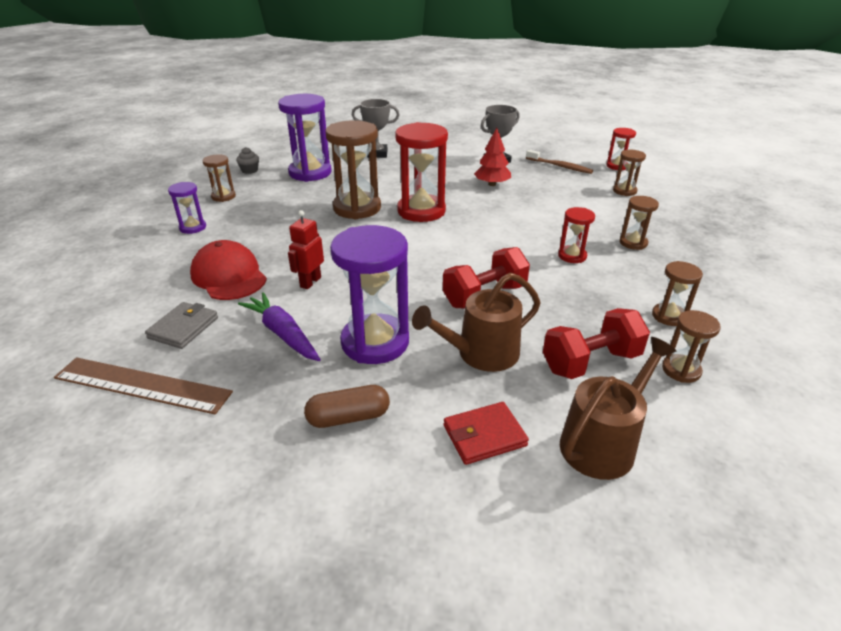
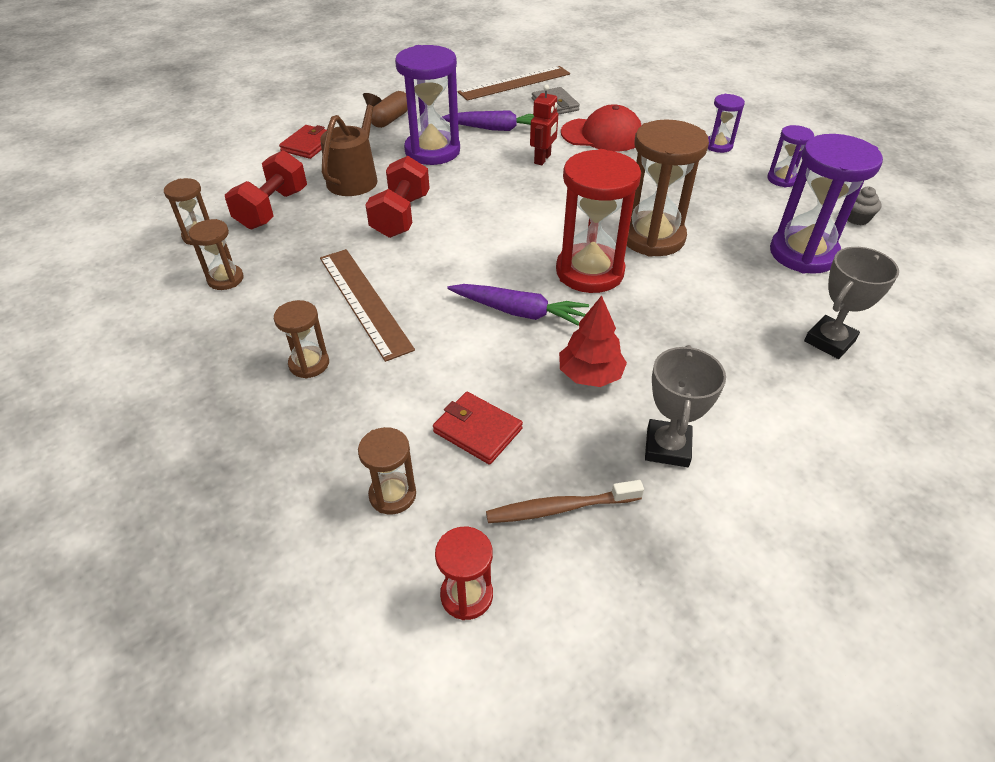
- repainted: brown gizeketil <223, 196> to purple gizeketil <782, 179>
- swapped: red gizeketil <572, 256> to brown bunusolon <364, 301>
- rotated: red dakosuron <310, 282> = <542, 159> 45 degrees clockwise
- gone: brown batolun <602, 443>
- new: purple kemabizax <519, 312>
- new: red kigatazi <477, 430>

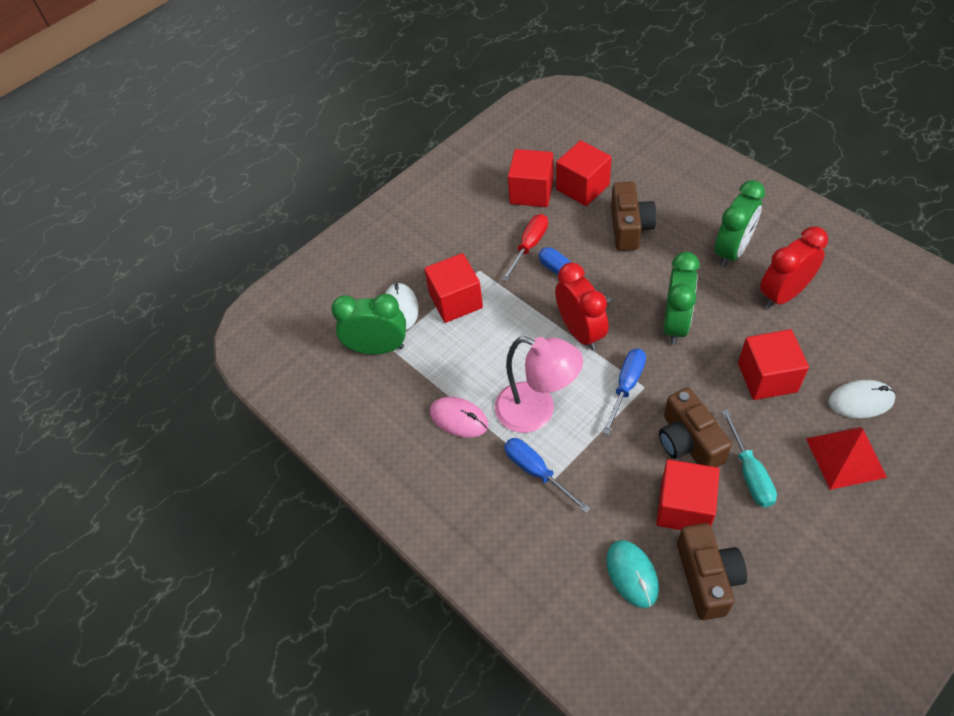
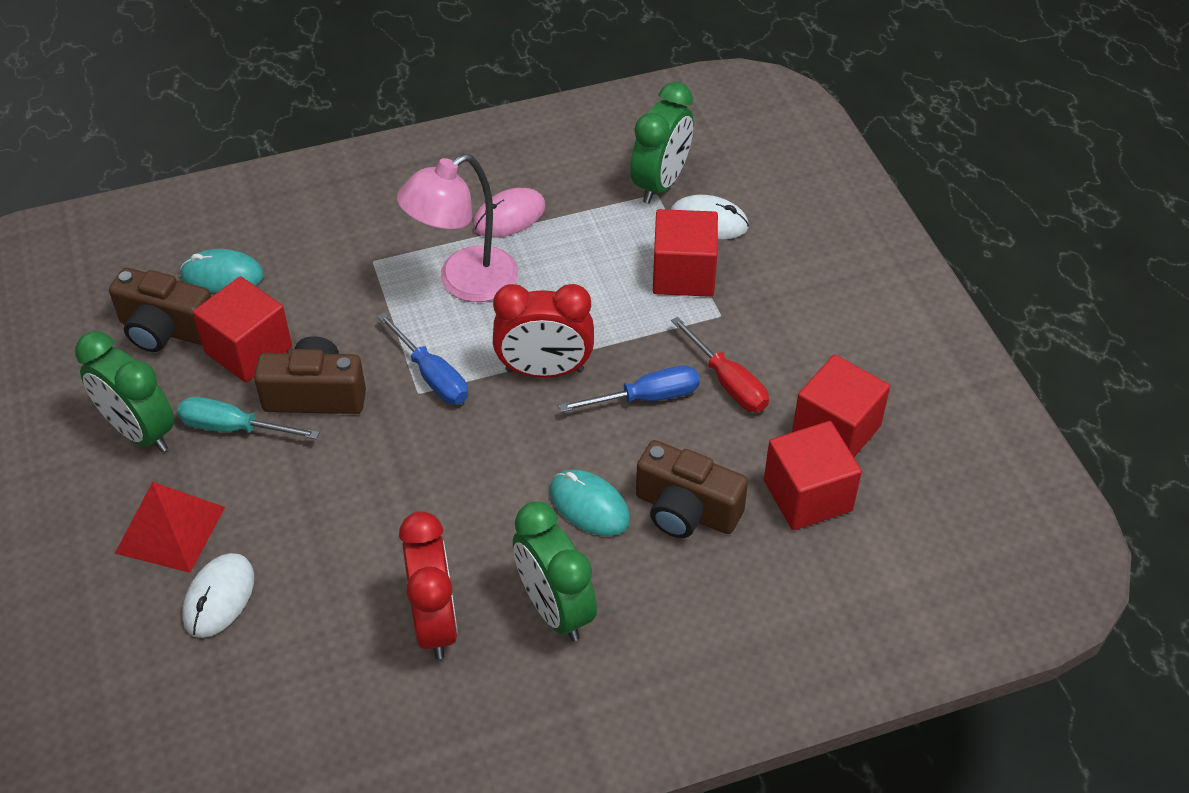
- shifted: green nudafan <675, 324> to <140, 432>
- gone: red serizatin <767, 377>
- gone: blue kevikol <536, 472>
- new: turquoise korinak <589, 505>

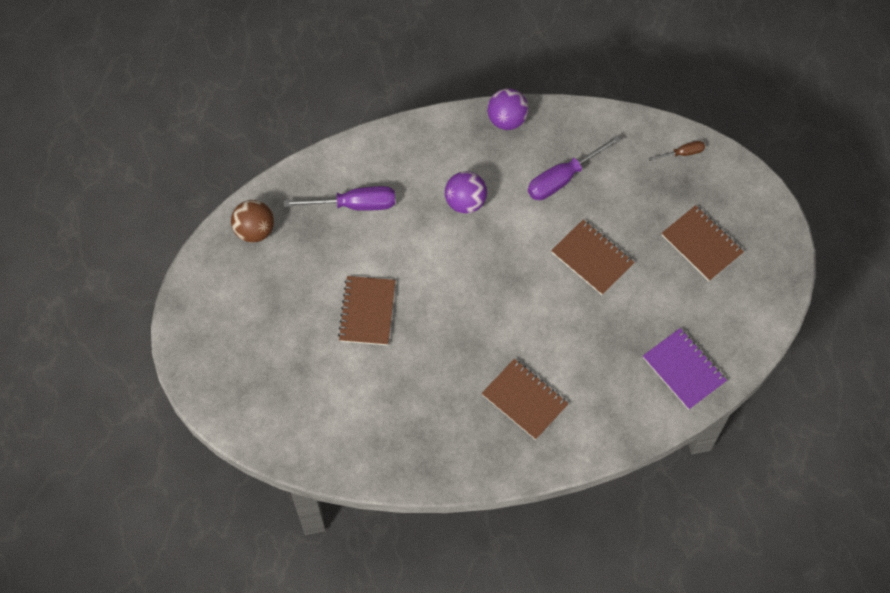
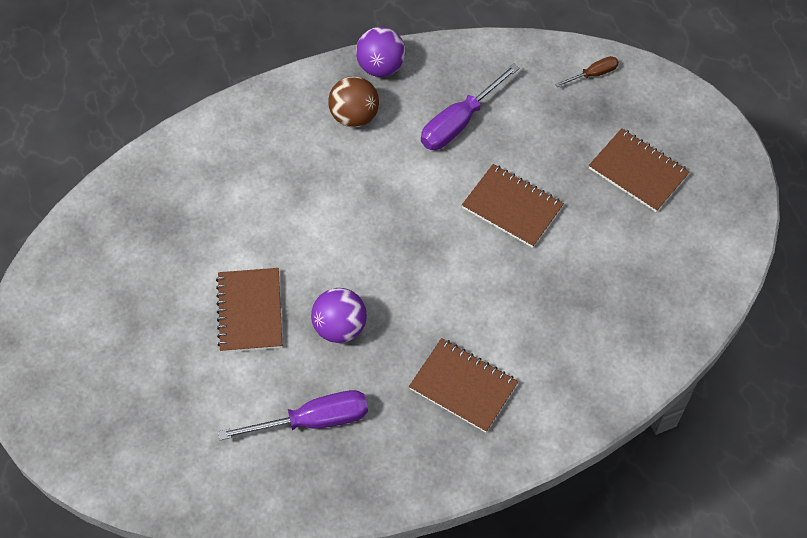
- shifted: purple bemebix <465, 202> to <340, 327>
- shifted: purple kevikol <354, 204> to <313, 420>
- shifted: brown bemebix <254, 230> to <354, 116>
- gone: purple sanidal <684, 370>

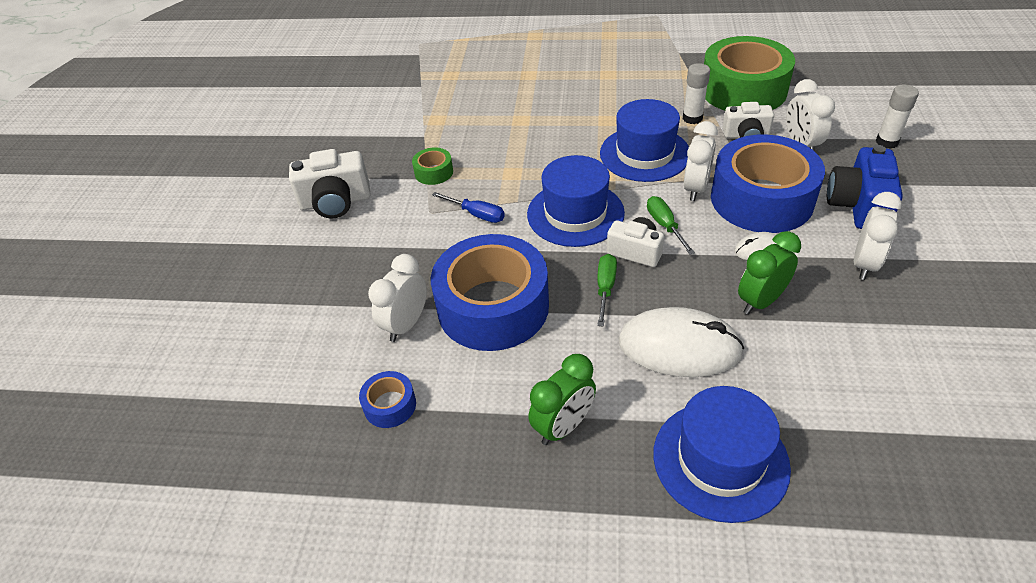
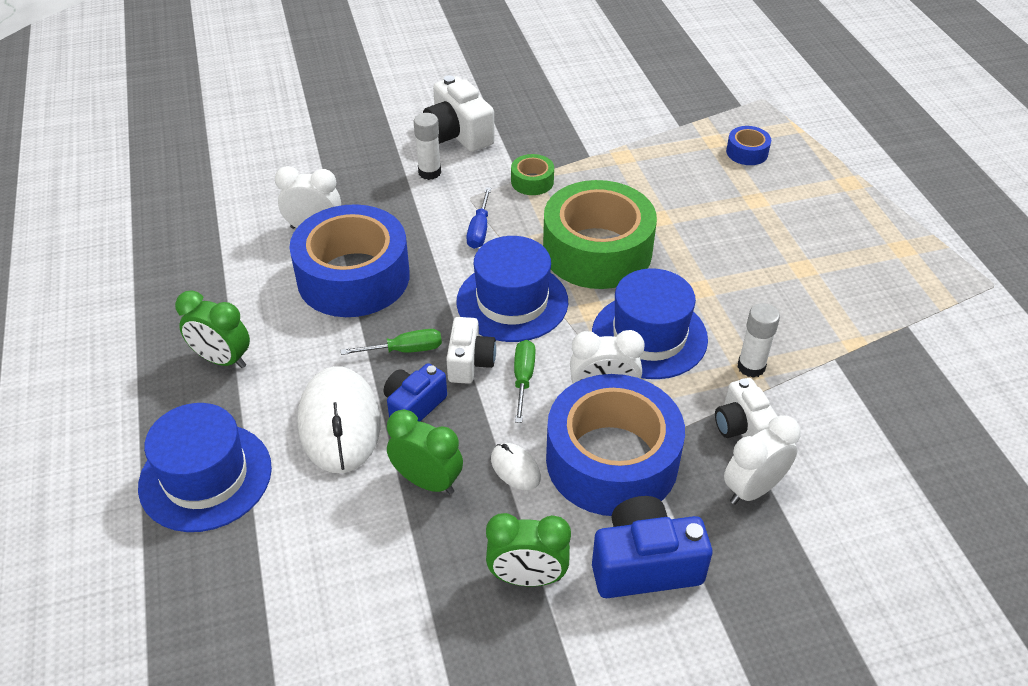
- shifted: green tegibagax <743, 90> to <597, 251>
- shifted: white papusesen <887, 142> to <429, 172>
- repainted: white nudafan <864, 264> to green nudafan <527, 577>
- rotated: green kevikol <664, 225> = <523, 378> 45 degrees counterclockwise
- shifted: blue tegibagax <390, 405> to <747, 152>
- new: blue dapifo <414, 406>

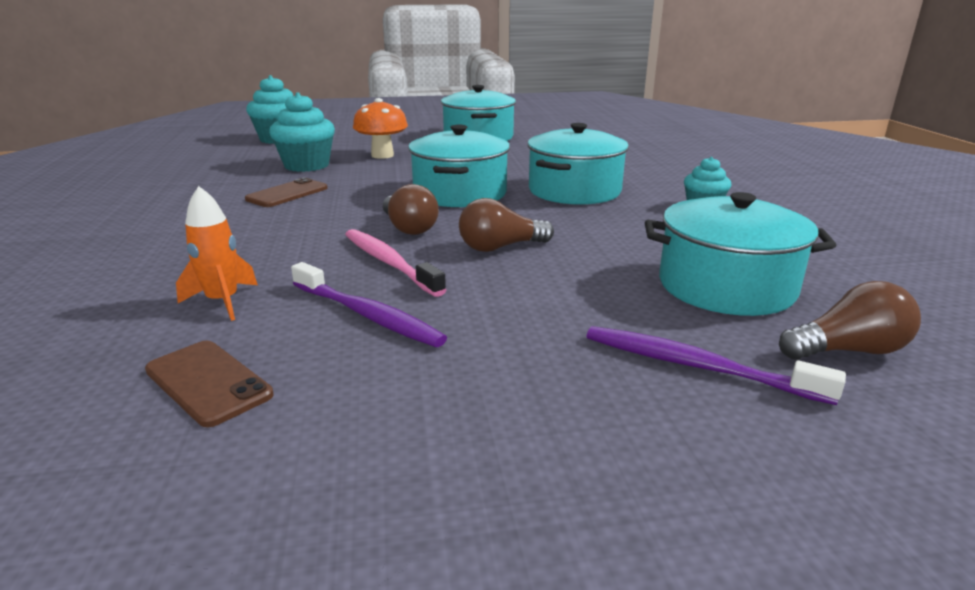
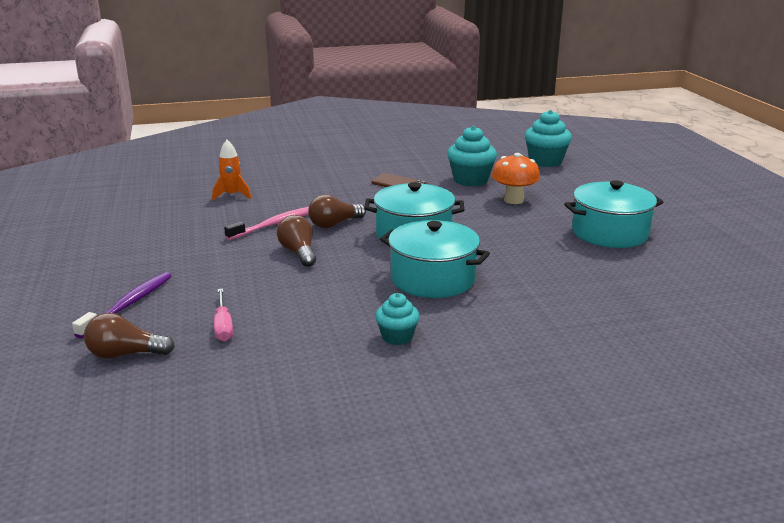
- swapped: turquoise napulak <726, 286> to pink kevikol <223, 326>
- gone: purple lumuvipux <367, 315>
- rotated: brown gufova <847, 350> = <126, 354> 105 degrees clockwise
- gone: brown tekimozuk <208, 382>

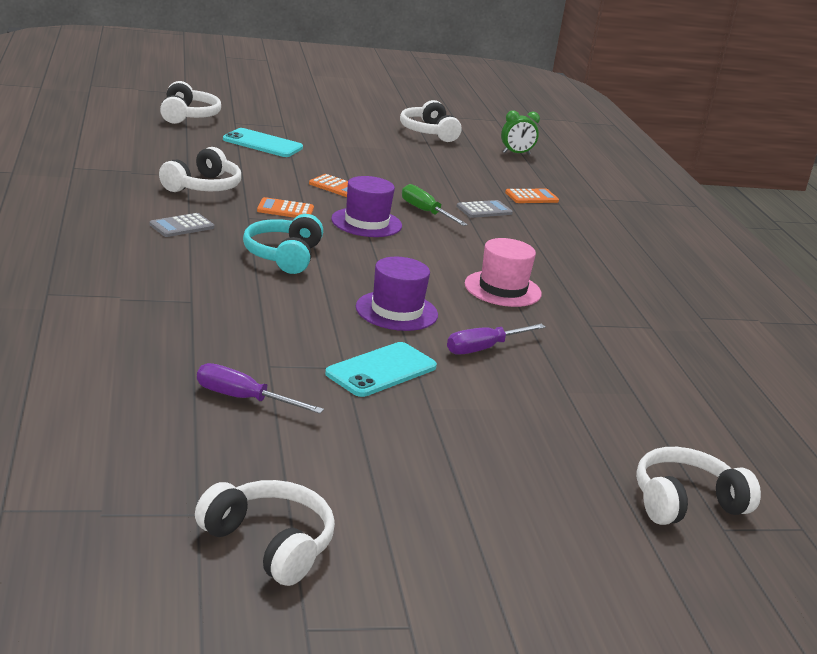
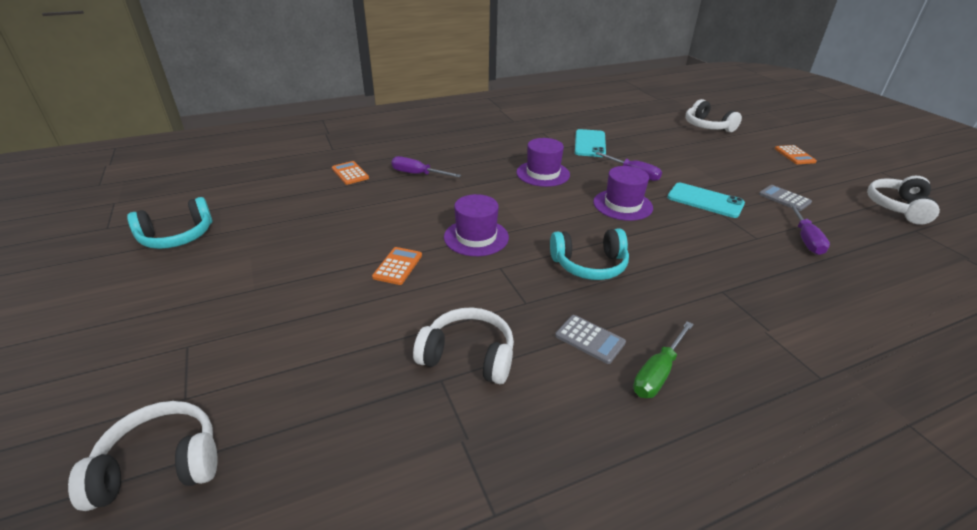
- repainted: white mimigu <428, 132> to turquoise mimigu <177, 236>
- gone: green nudafan <516, 153>
- shifted: turquoise tekimozuk <262, 144> to <590, 143>
- shifted: green kevikol <425, 212> to <658, 373>
- shifted: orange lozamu <285, 210> to <794, 155>
- shifted: grey lozamu <484, 210> to <784, 198>
- repainted: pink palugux <502, 289> to purple palugux <543, 174>
- new: purple kevikol <417, 174>

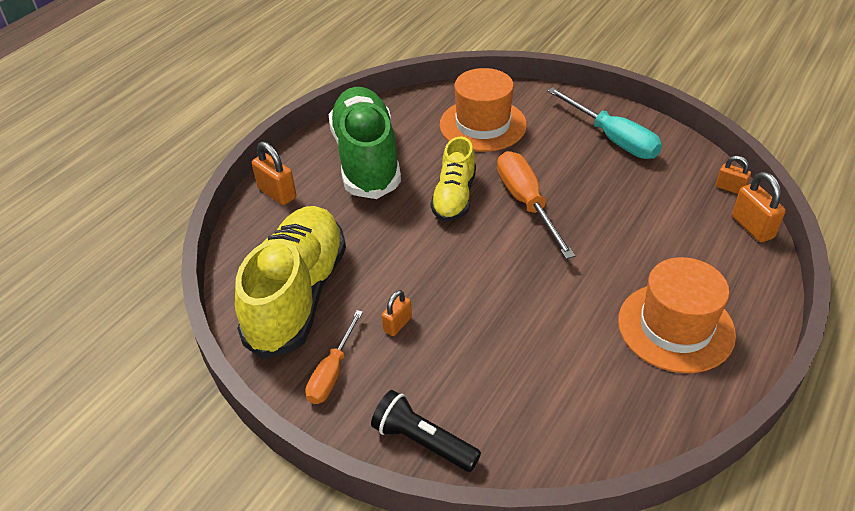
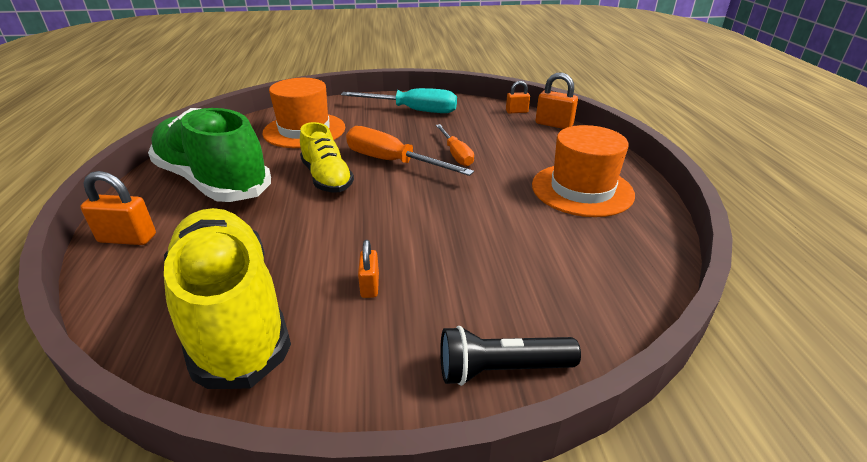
- shifted: orange kevikol <332, 372> to <456, 154>

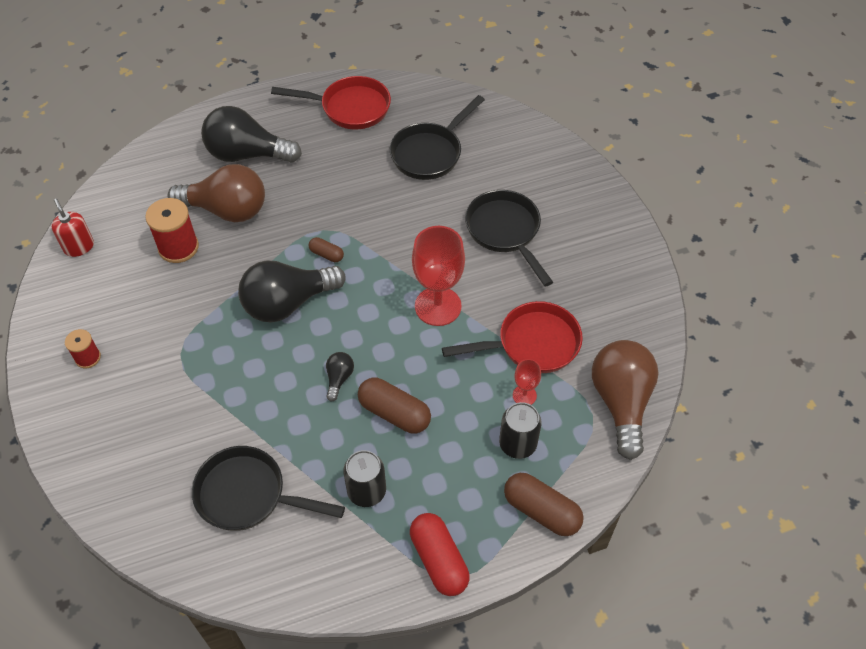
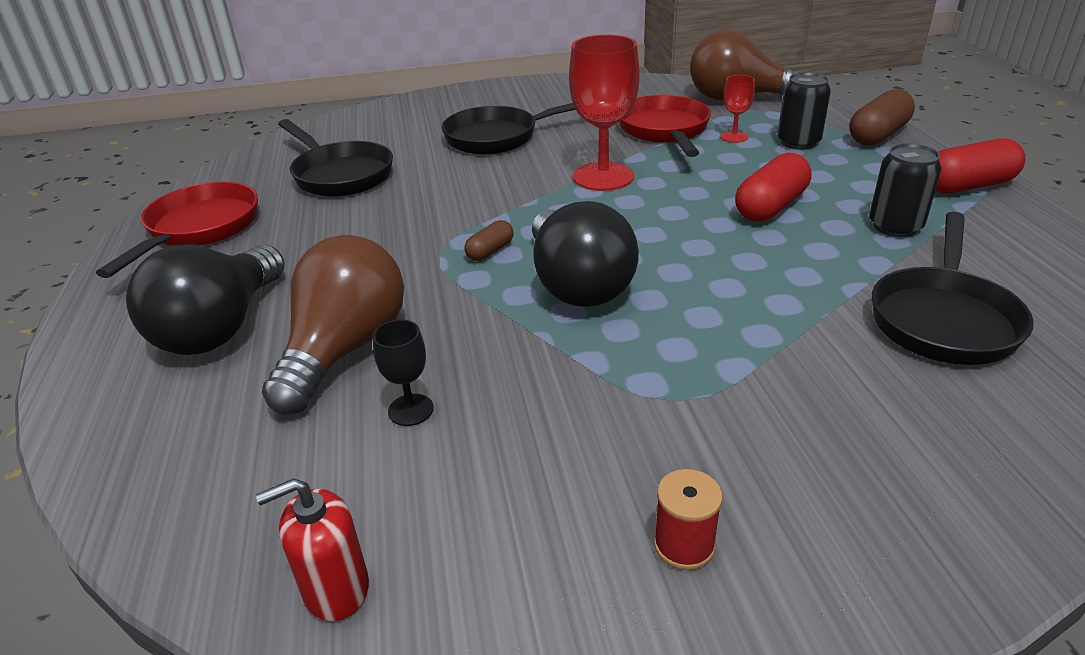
- swapped: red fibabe <178, 247> to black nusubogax <410, 410>
- gone: black gufova <339, 378>
- repainted: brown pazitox <394, 413> to red pazitox <770, 206>

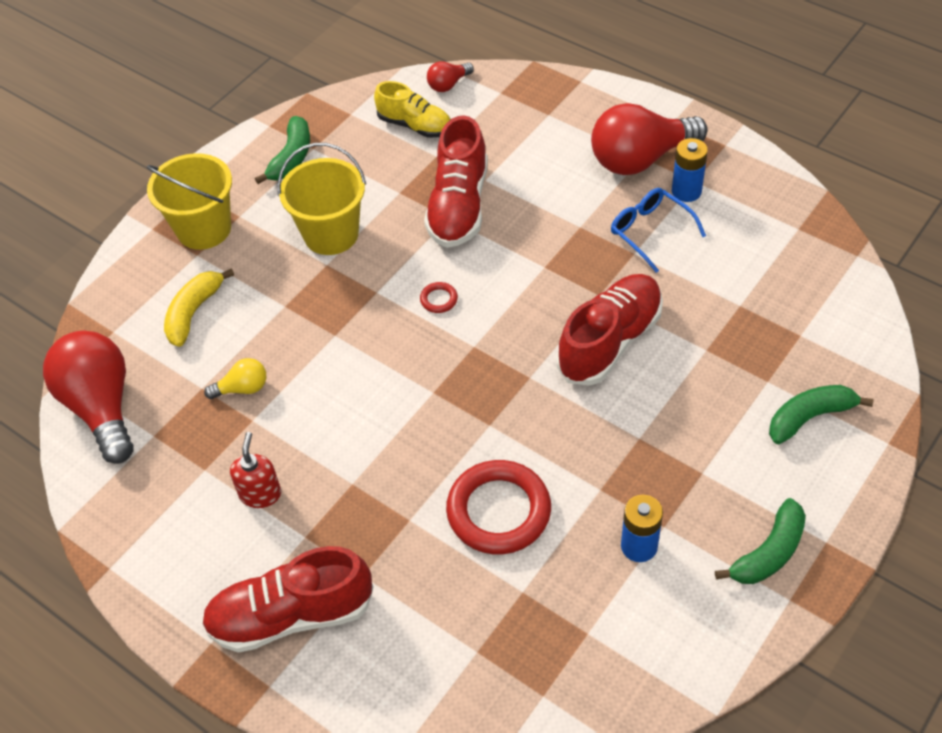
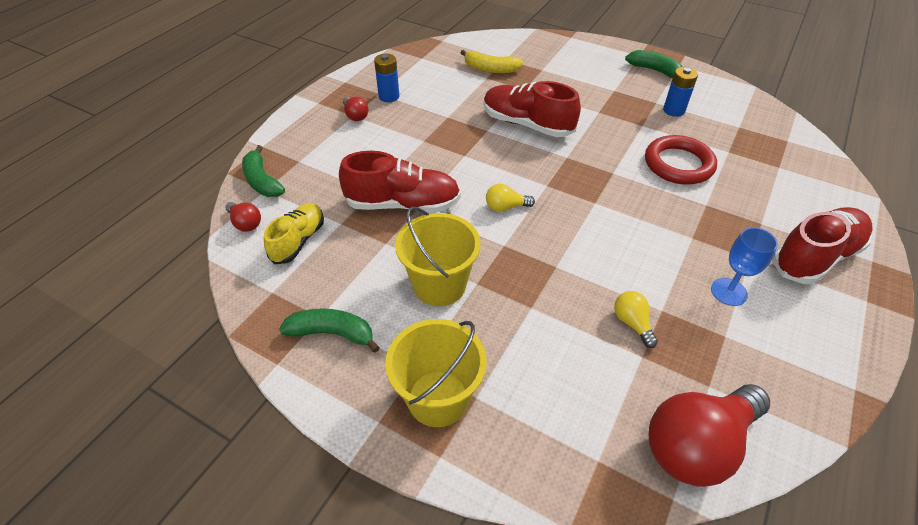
- scaled: red gufova <640, 159> = <355, 115> x0.46
- gone: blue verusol <650, 232>
- shifted: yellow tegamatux <194, 312> to <490, 69>
- swapped: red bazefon <439, 299> to yellow gufova <505, 207>
- shifted: green tegamatux <810, 417> to <262, 181>
- swapped: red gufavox <260, 494> to blue nusubogax <728, 292>
- rotated: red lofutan <291, 615> = <815, 257> 105 degrees counterclockwise

